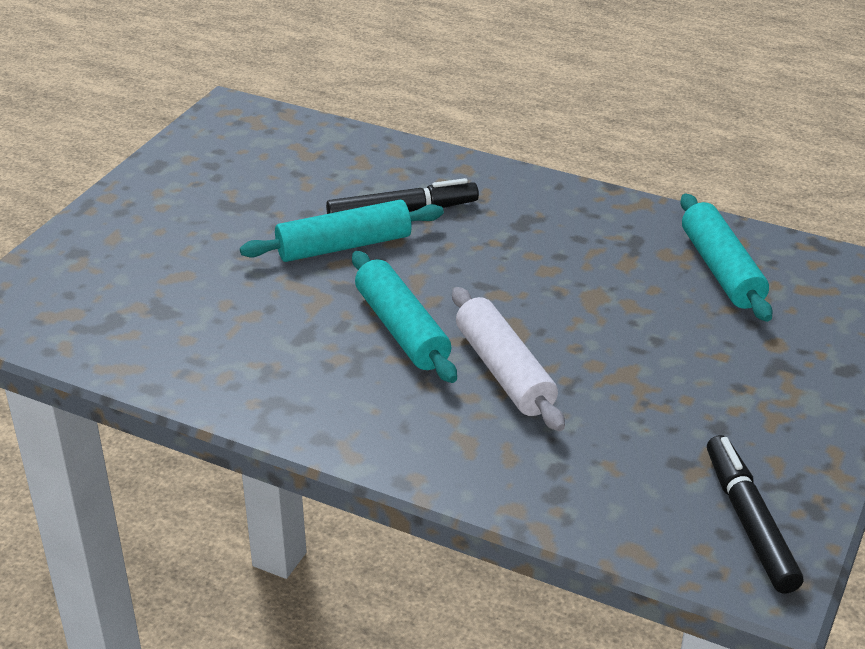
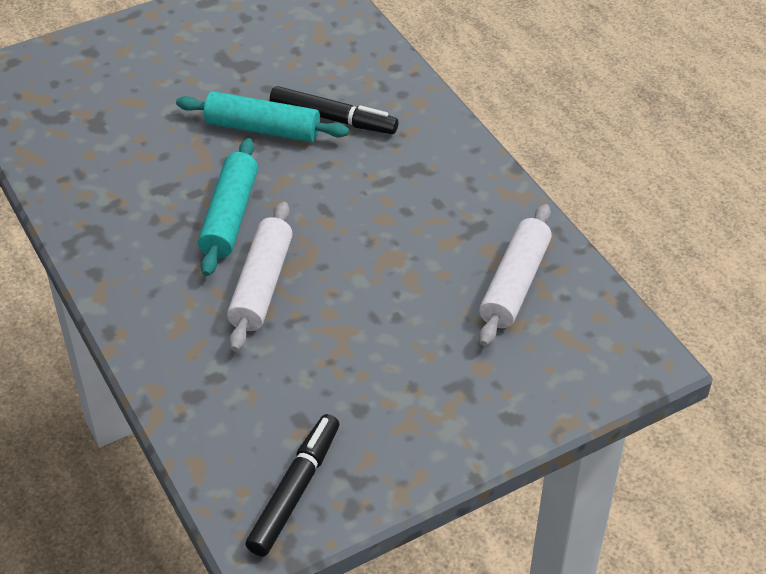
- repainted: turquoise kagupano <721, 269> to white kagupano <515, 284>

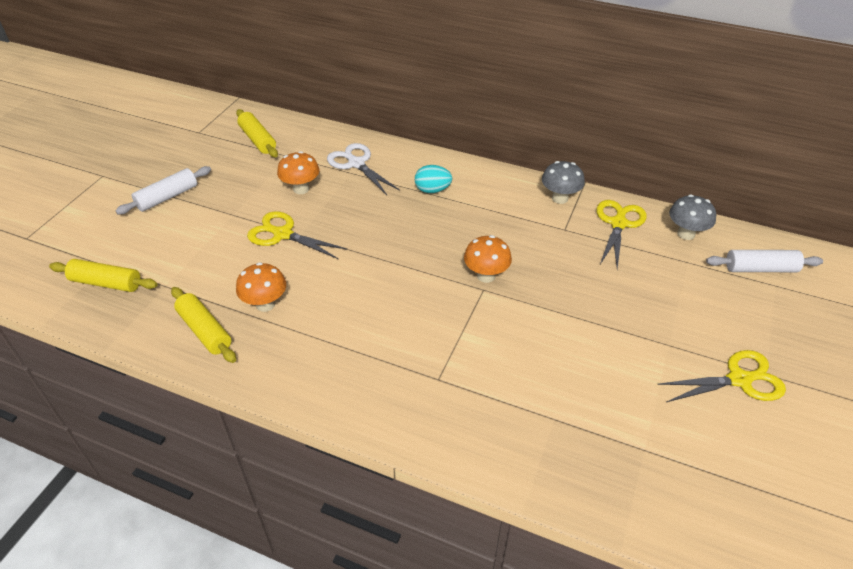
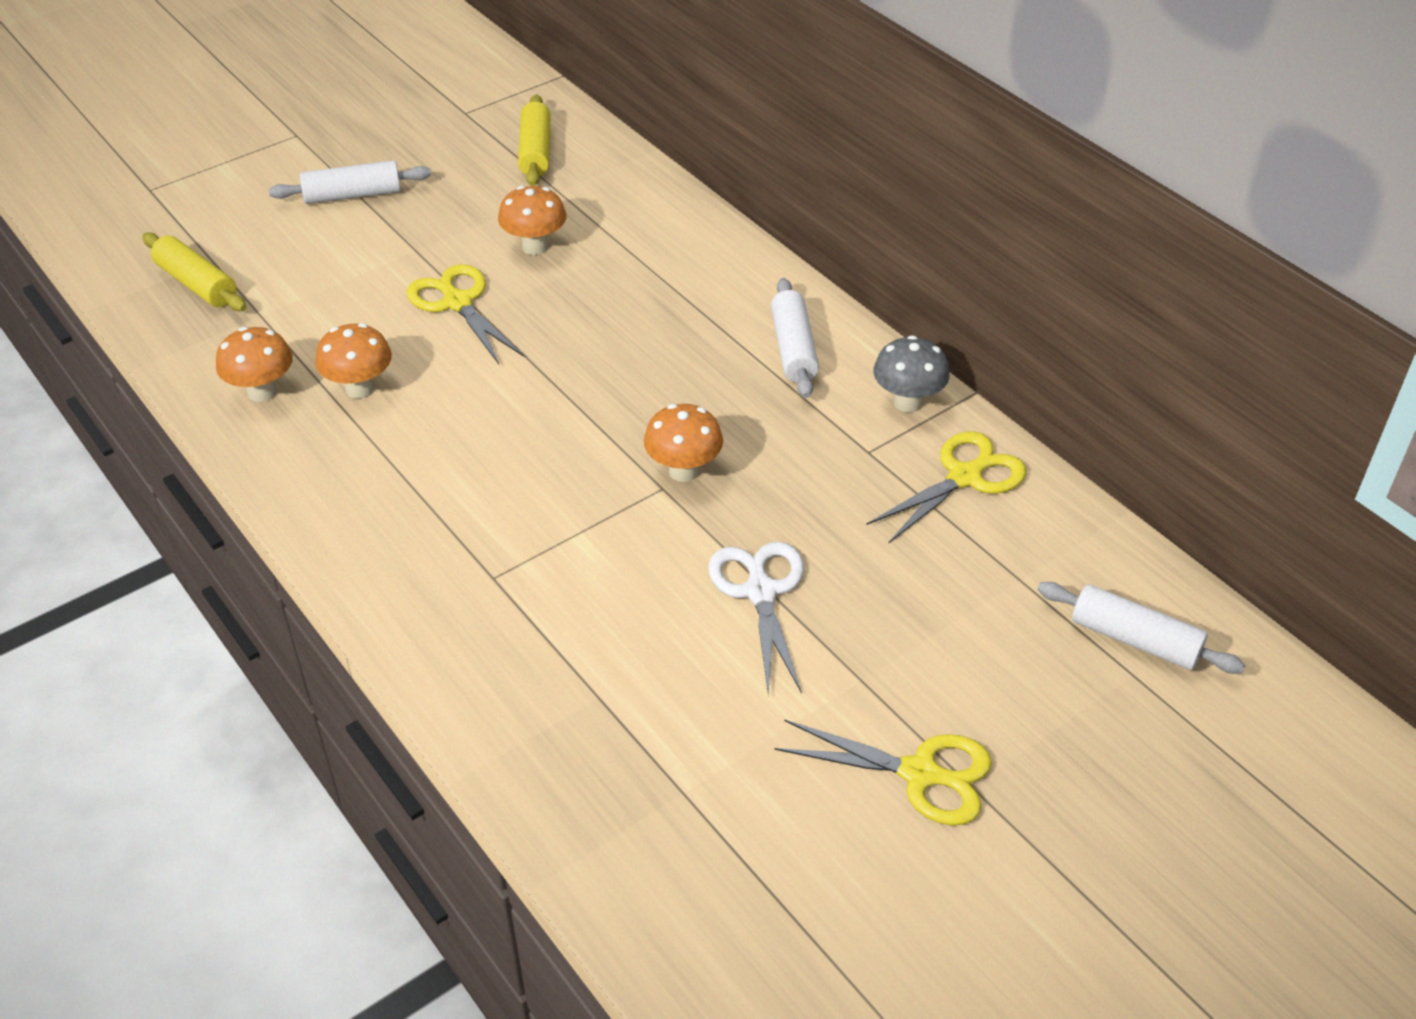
- shifted: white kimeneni <356, 163> to <760, 591>
- gone: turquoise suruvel <432, 190>
- gone: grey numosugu <686, 234>
- swapped: yellow kagupano <204, 331> to orange numosugu <262, 392>
- new: white kagupano <793, 349>

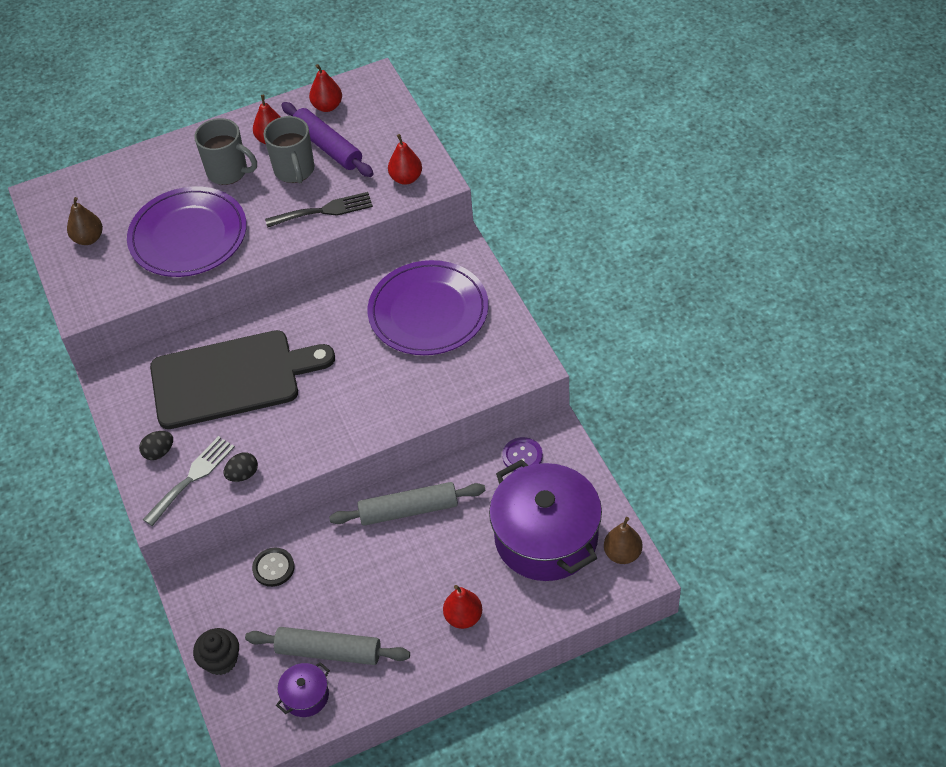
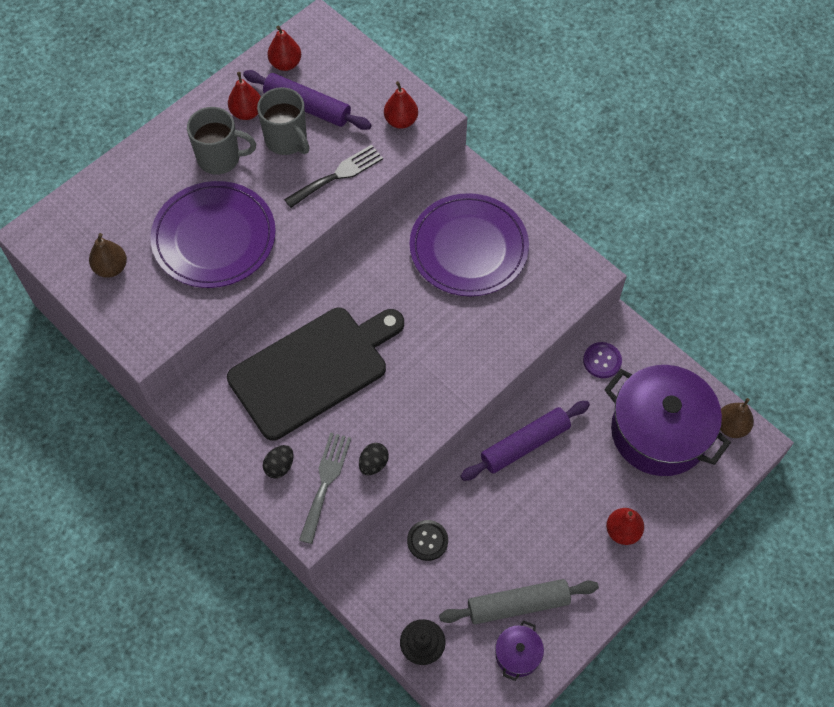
- repainted: grey kagupano <408, 510> to purple kagupano <525, 444>

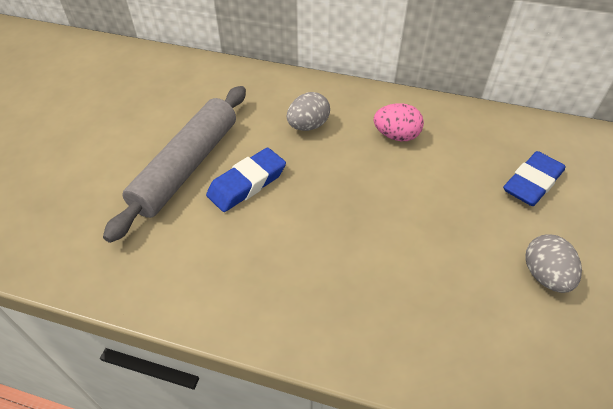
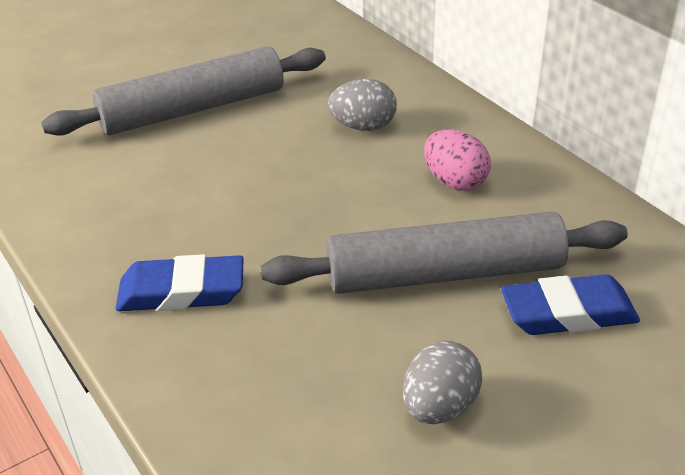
- shifted: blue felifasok <247, 184> to <181, 292>
- new: grey kagupano <444, 273>

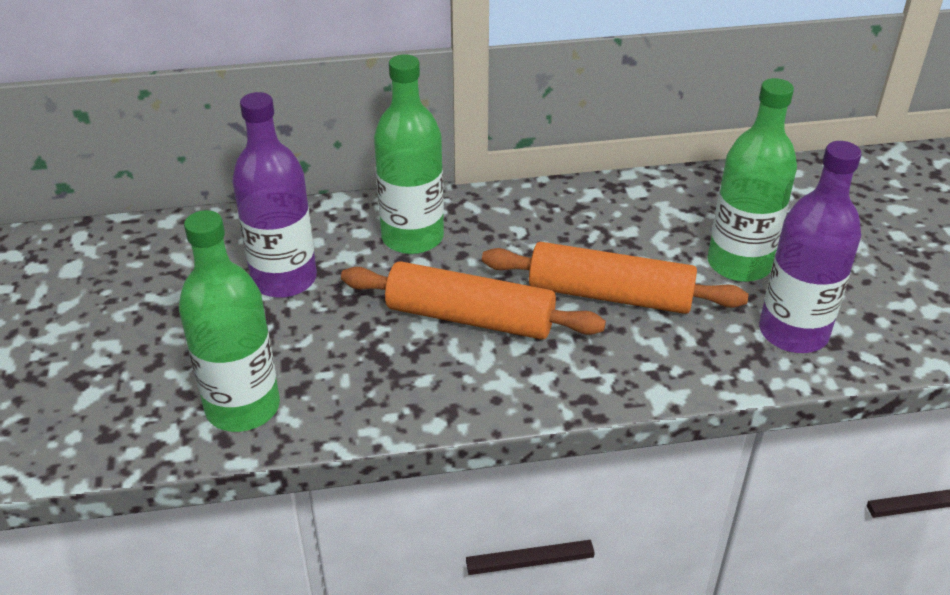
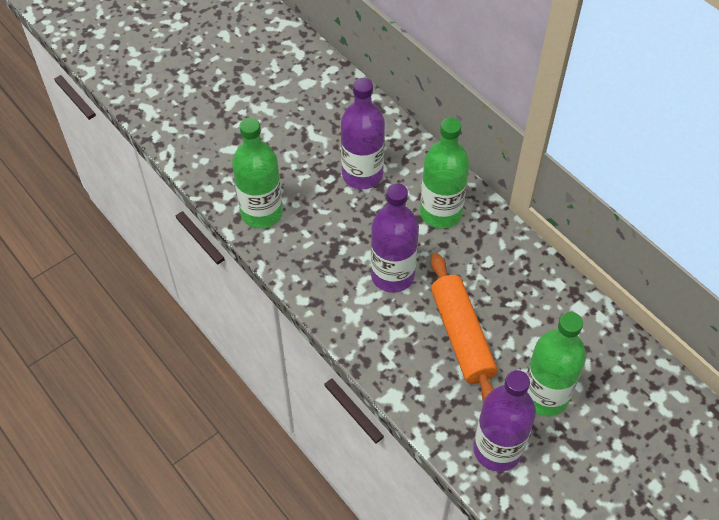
- swapped: orange kagupano <470, 317> to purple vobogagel <392, 275>

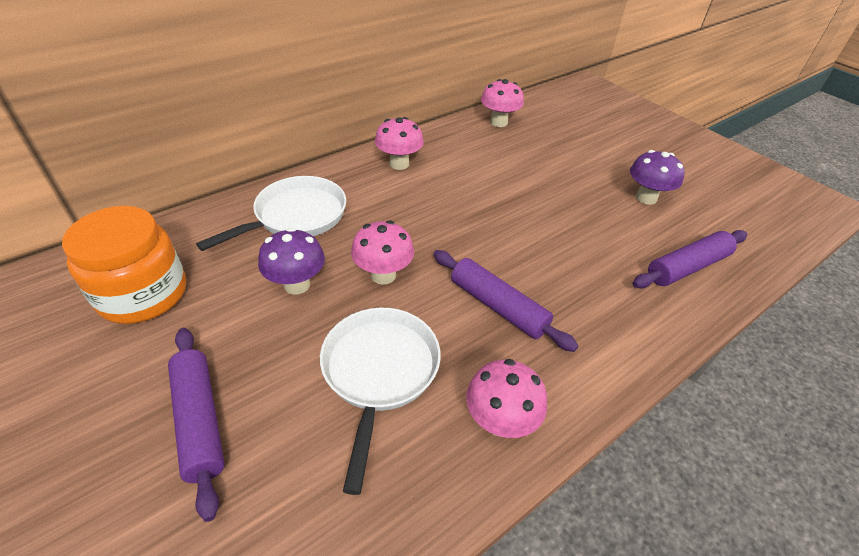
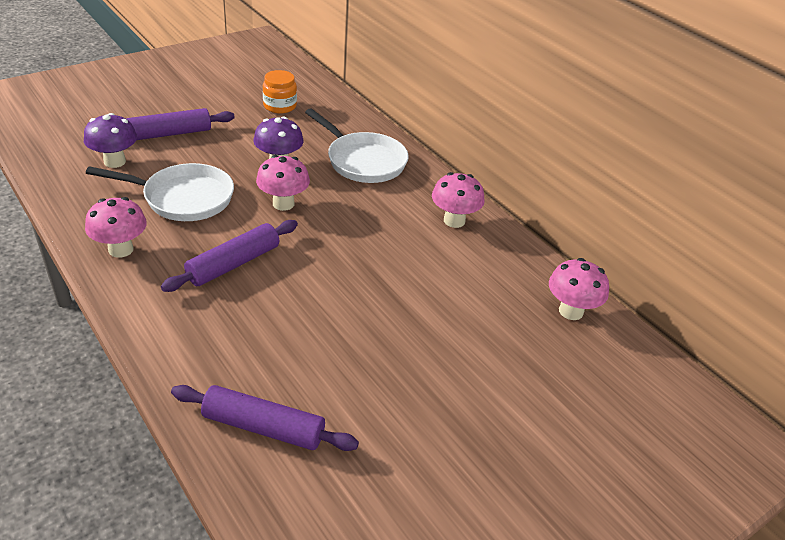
- shifted: purple numosugu <646, 198> to <115, 161>
- scaled: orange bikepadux <143, 294> = <280, 106> x0.57
- rotated: purple kagupano <687, 267> = <263, 427> 45 degrees counterclockwise

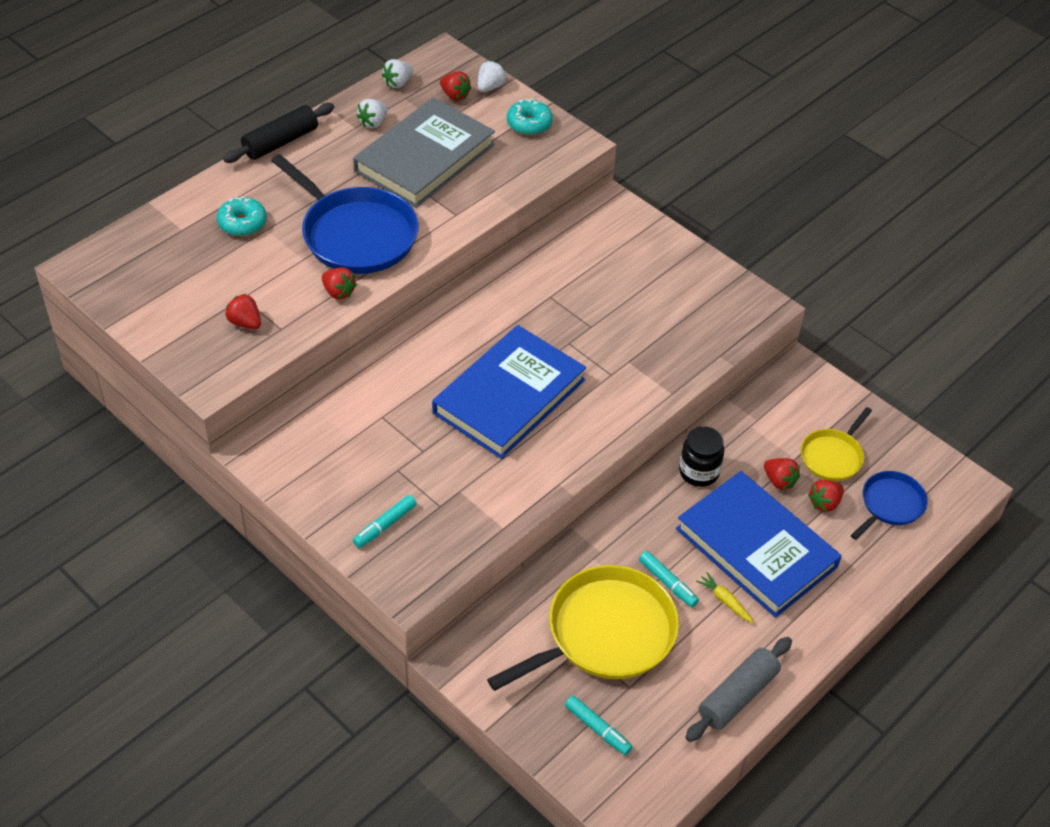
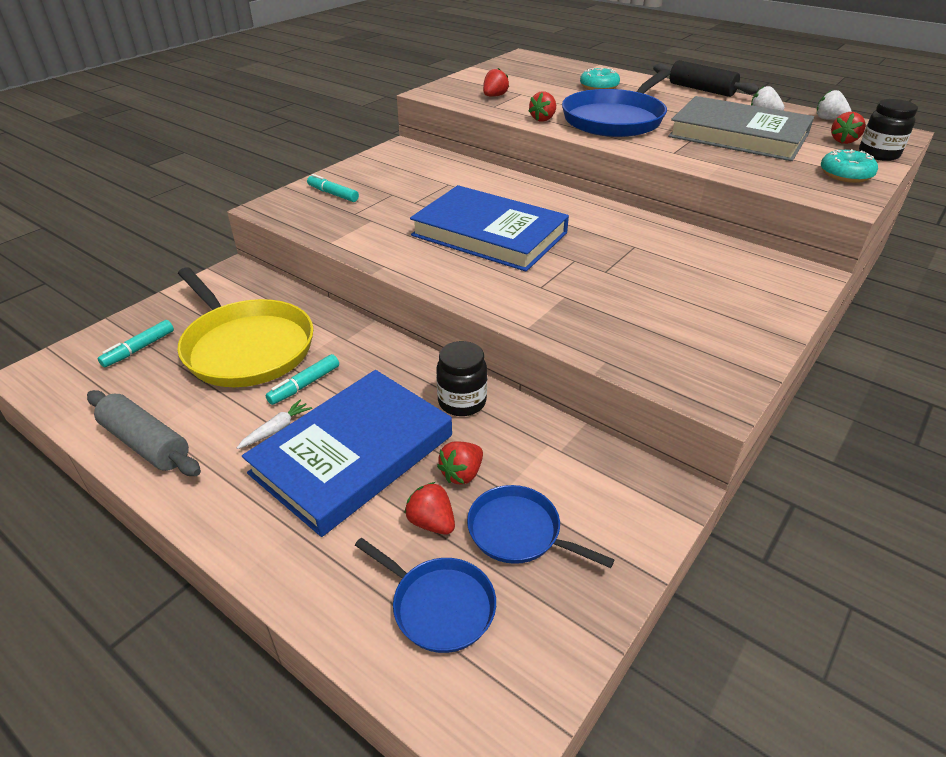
- swapped: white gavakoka <490, 87> to black bikepadux <878, 154>
- repainted: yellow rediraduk <833, 456> to blue rediraduk <519, 532>
- repainted: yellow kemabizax <725, 601> to white kemabizax <276, 429>

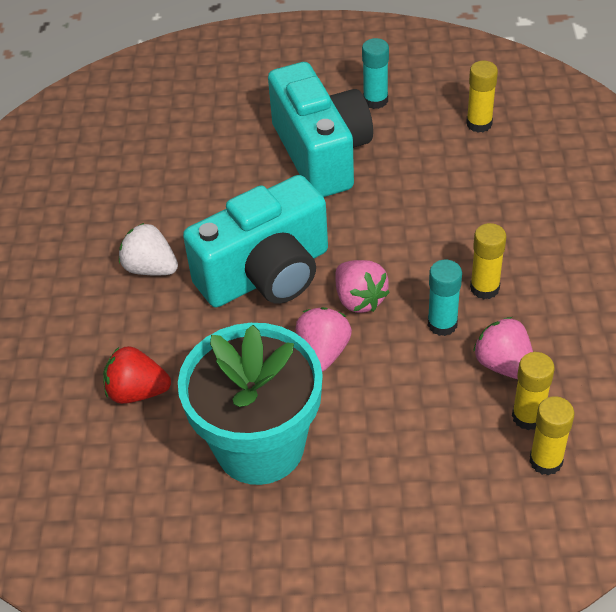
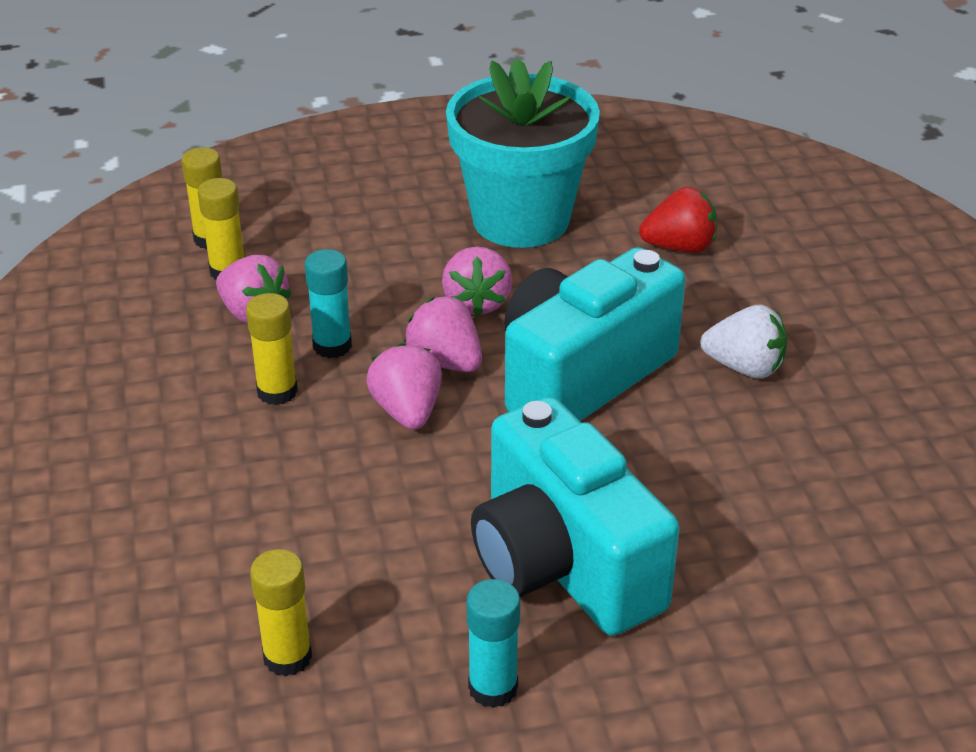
- new: pink gavakoka <407, 411>

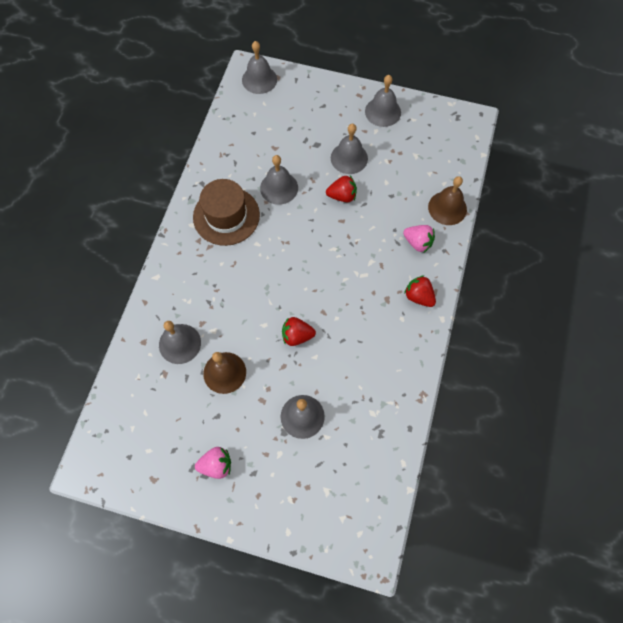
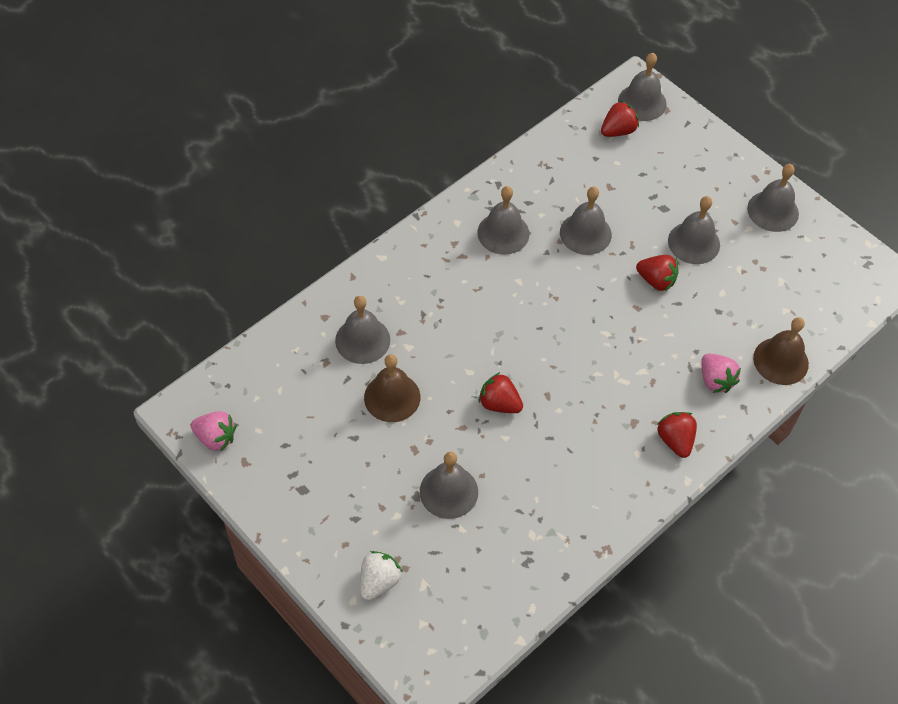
- swapped: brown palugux <226, 216> to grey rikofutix <503, 233>
- shifted: pink gavakoka <216, 465> to <216, 438>
- new: red gavakoka <618, 131>
- new: white gavakoka <379, 581>

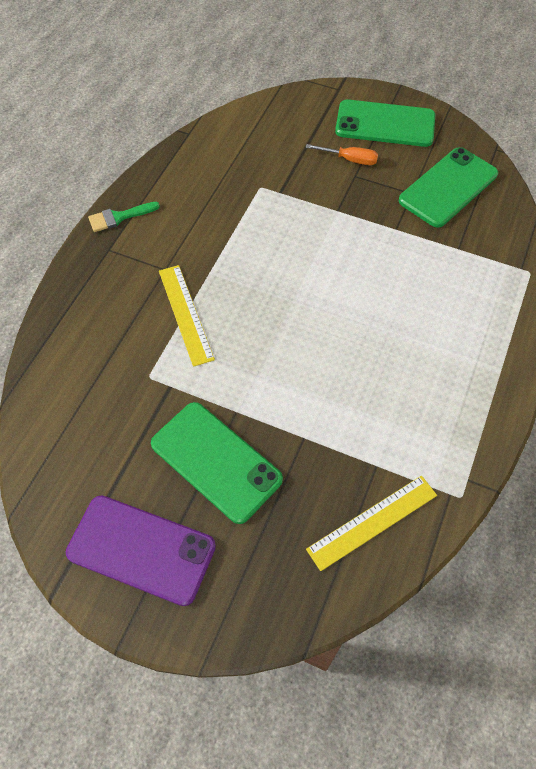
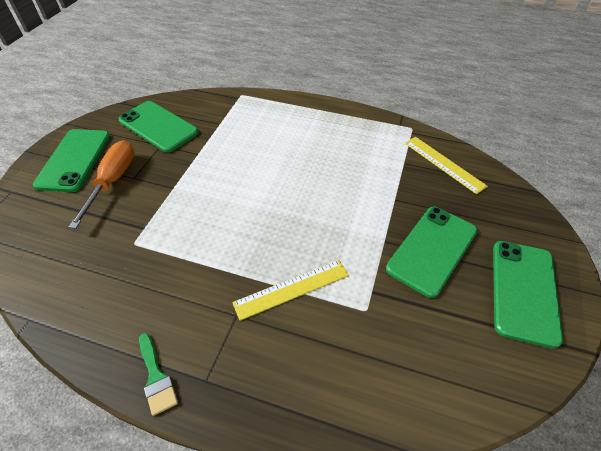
- scaled: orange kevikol <350, 160> = <113, 181> x1.70
- repainted: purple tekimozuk <141, 549> to green tekimozuk <524, 291>

